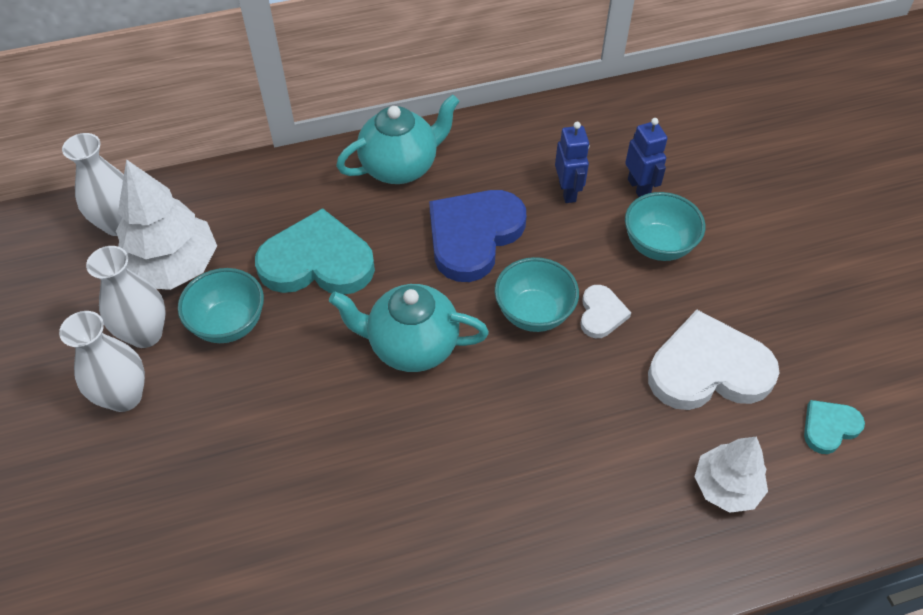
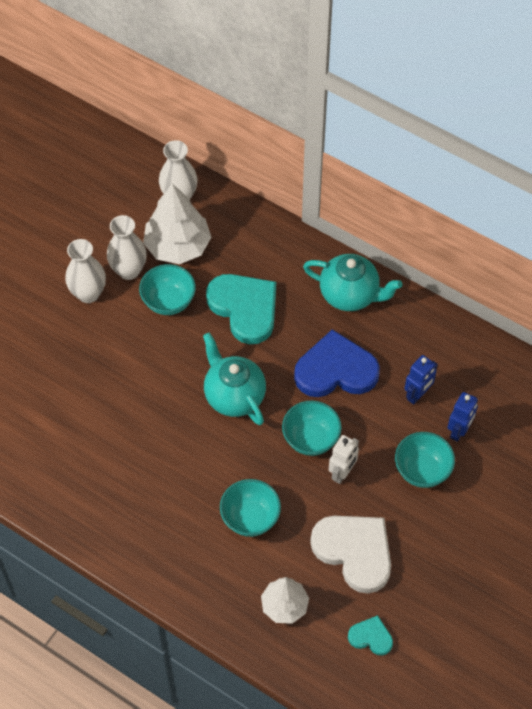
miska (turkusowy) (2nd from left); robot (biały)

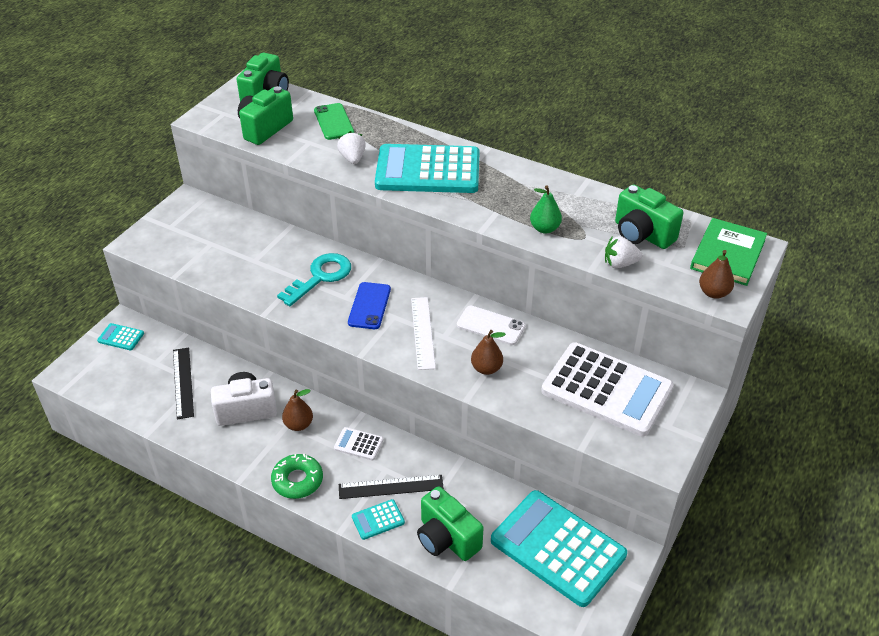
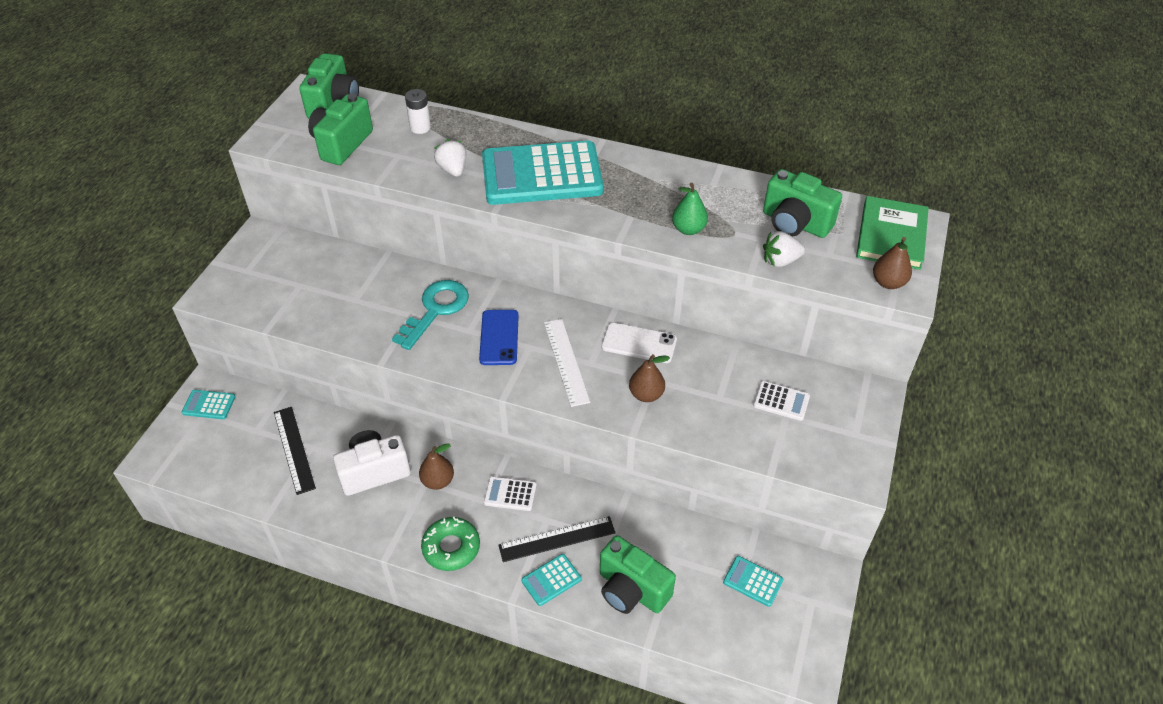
bateria (biały); kalkulator (turkusowy) (4th from left); kalkulator (biały) (2nd from left)

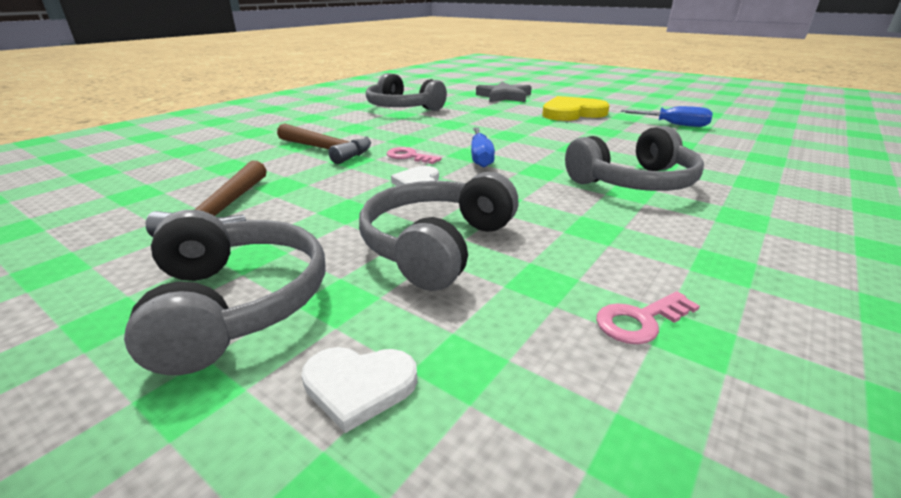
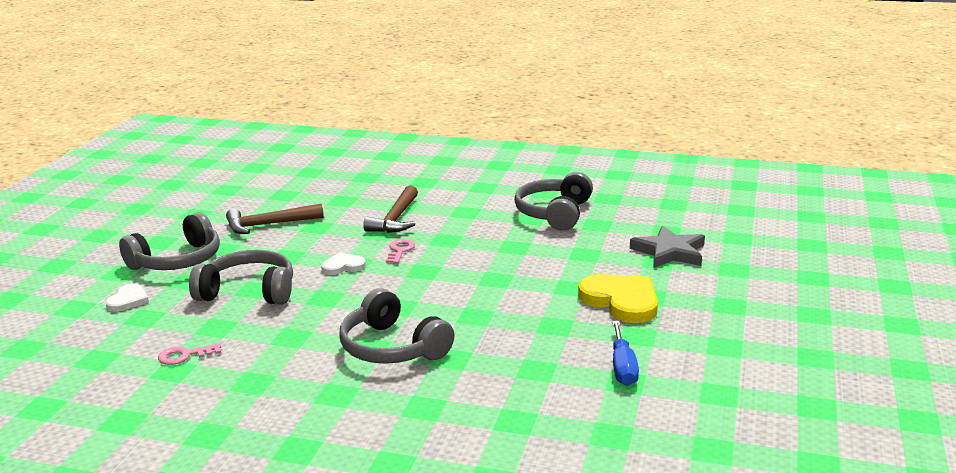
śrubokręt (niebieski) (1st from left in the first image); serce (biały) (1st from left); klucz (różowy) (1st from left)

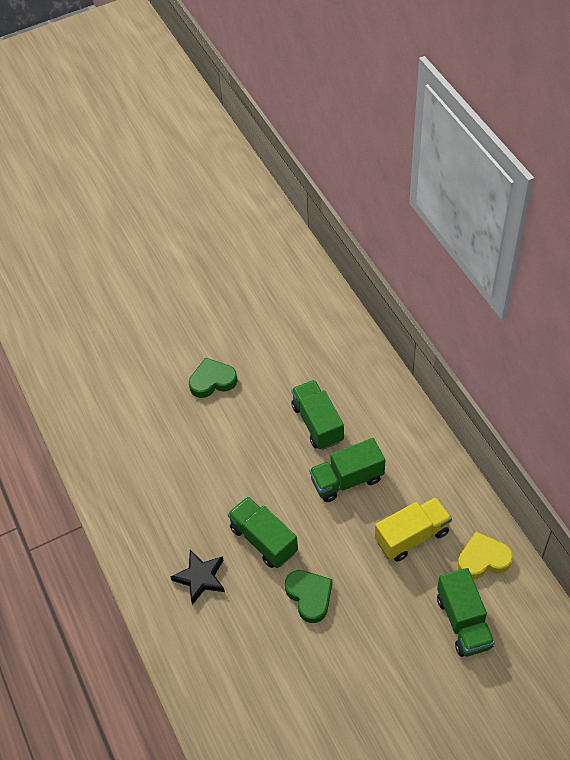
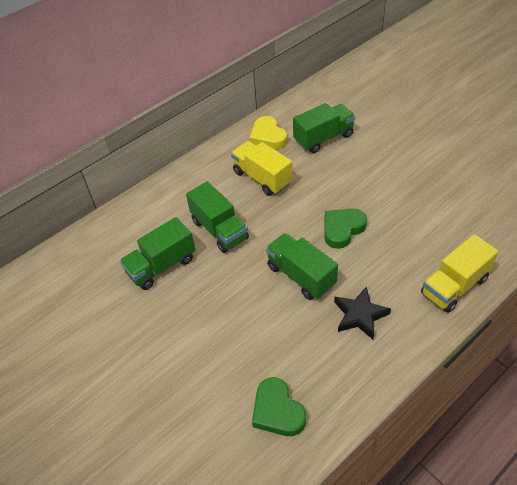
ciężarówka (żółty) (2nd from left); serce (zielony) (1st from left); ciężarówka (zielony) (3rd from left)

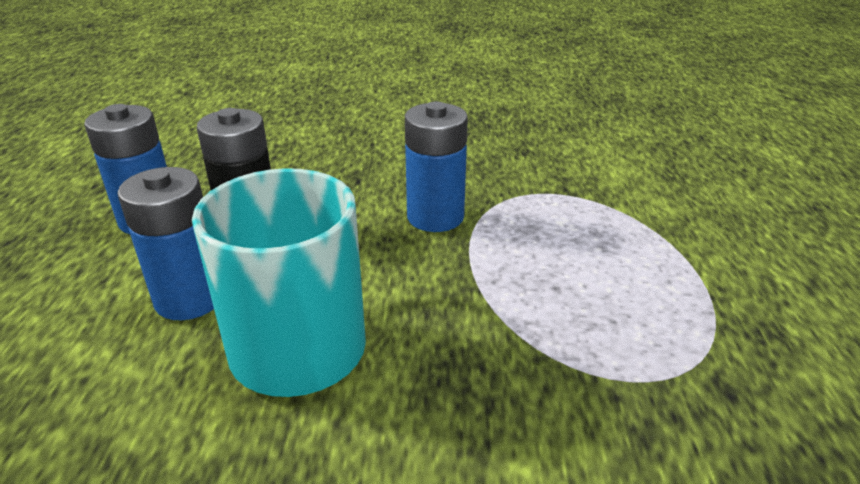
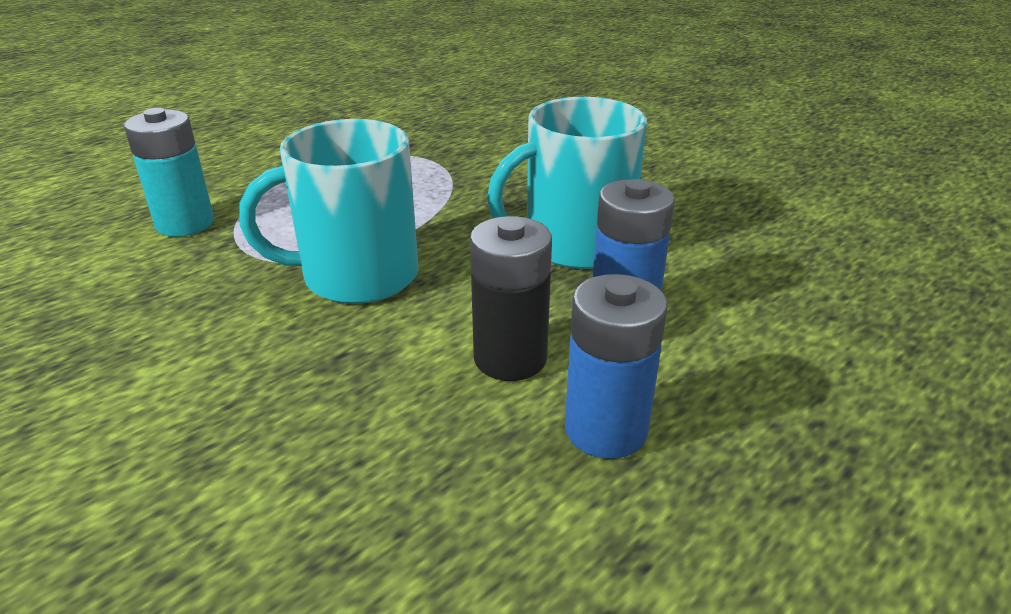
bateria (turkusowy); kubek (turkusowy) (1st from left)

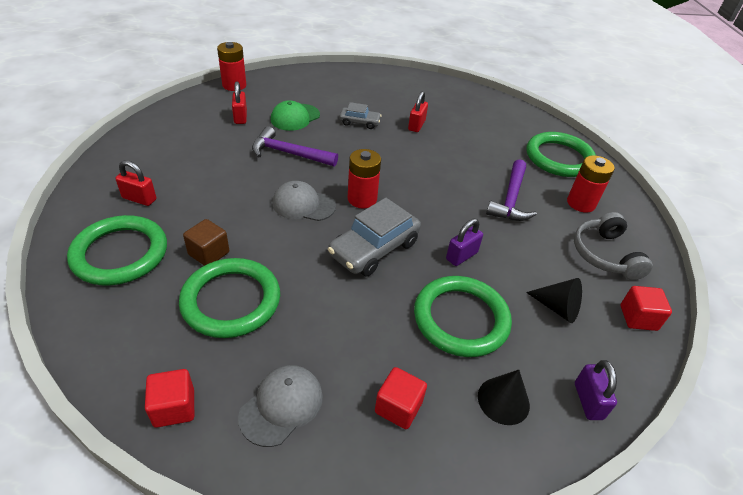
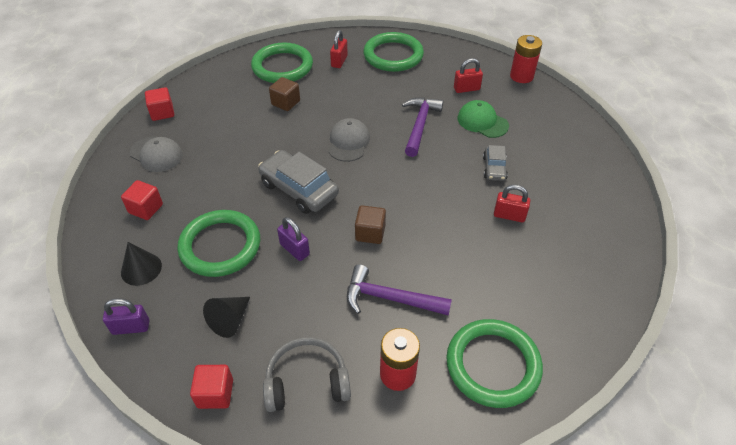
bateria (czerwony) (2nd from left in the first image); sześcian (brązowy) (2nd from left); pierścień (zielony) (3rd from left)

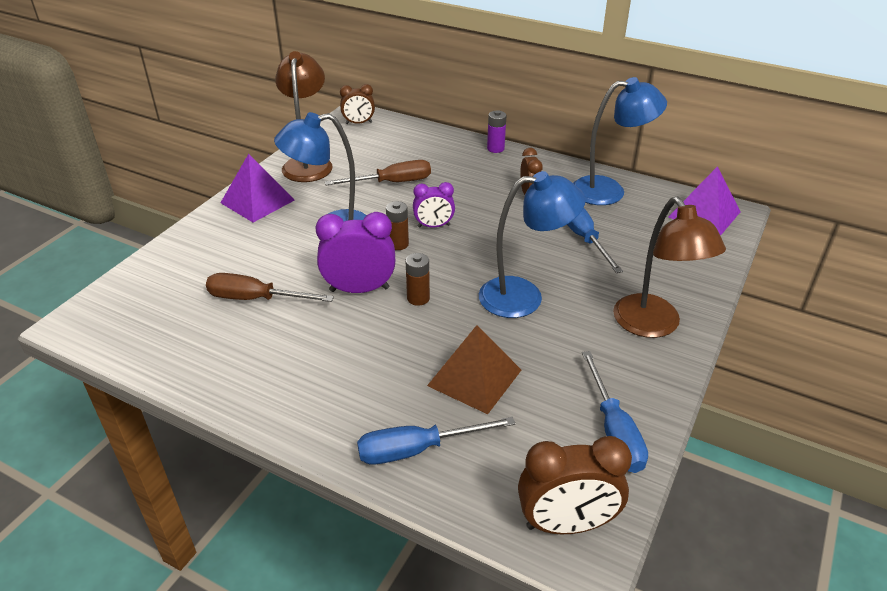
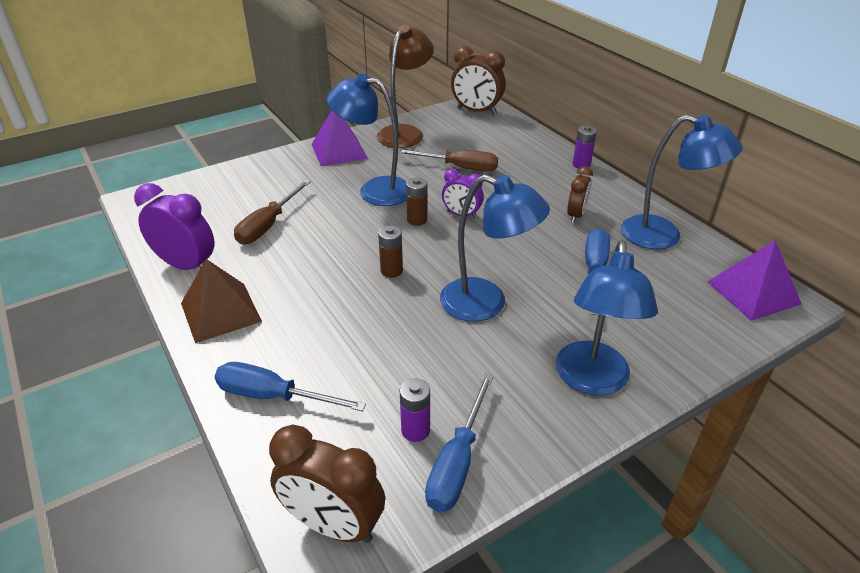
bateria (fioletowy) (1st from left); budzik (fioletowy) (1st from left); piramida (brązowy); lampka (niebieski) (3rd from left); śrubokręt (brązowy) (1st from left); budzik (brązowy) (2nd from left)

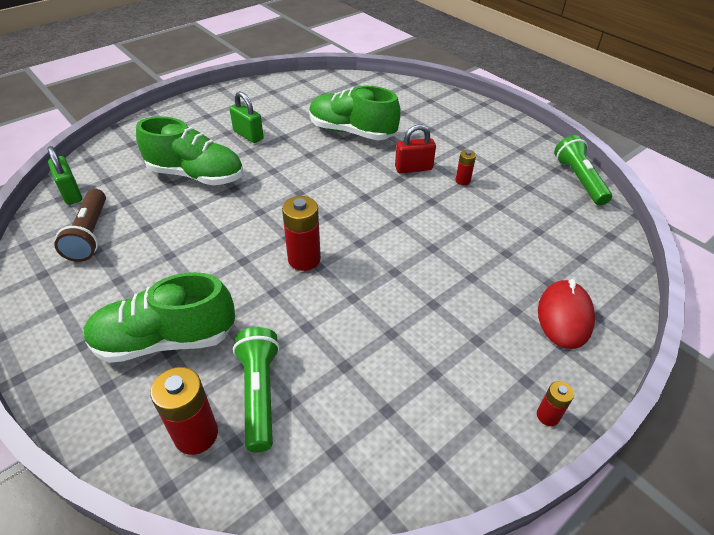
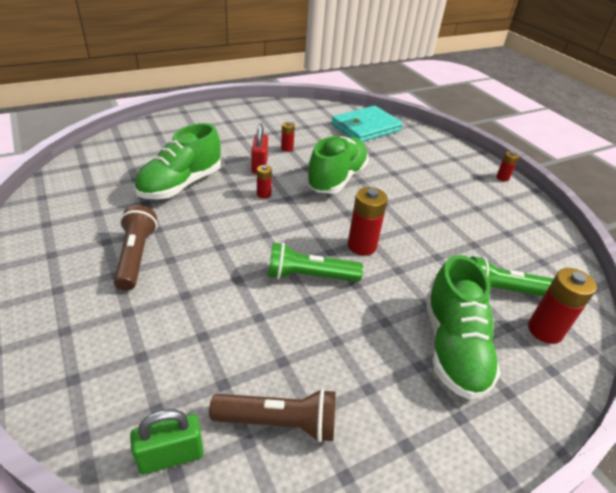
myszka (czerwony); bateria (czerwony) (1st from left); portfel (turkusowy); but (zielony) (2nd from left); latarka (zielony) (1st from left); latarka (brązowy) (1st from left)

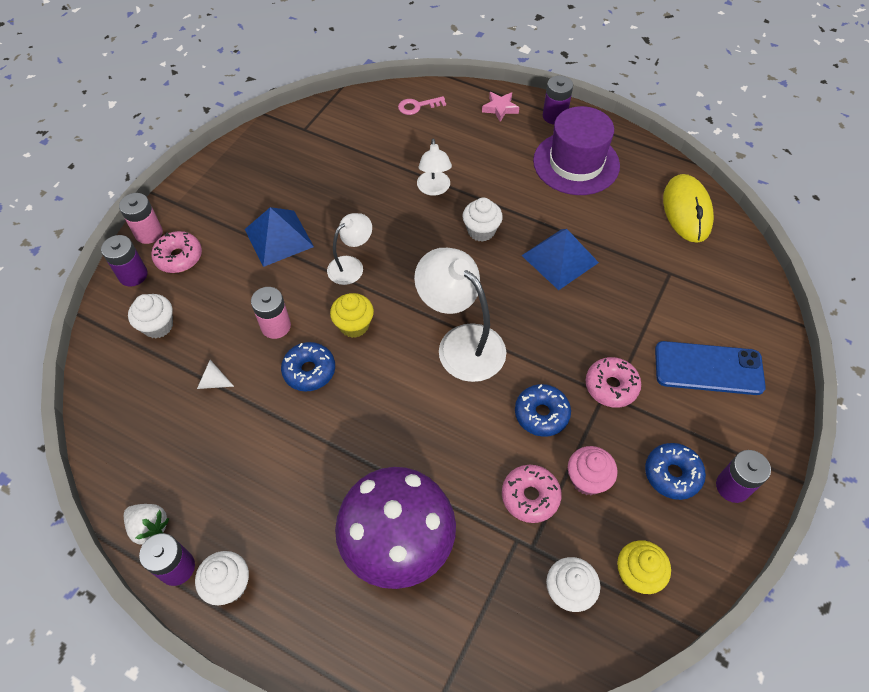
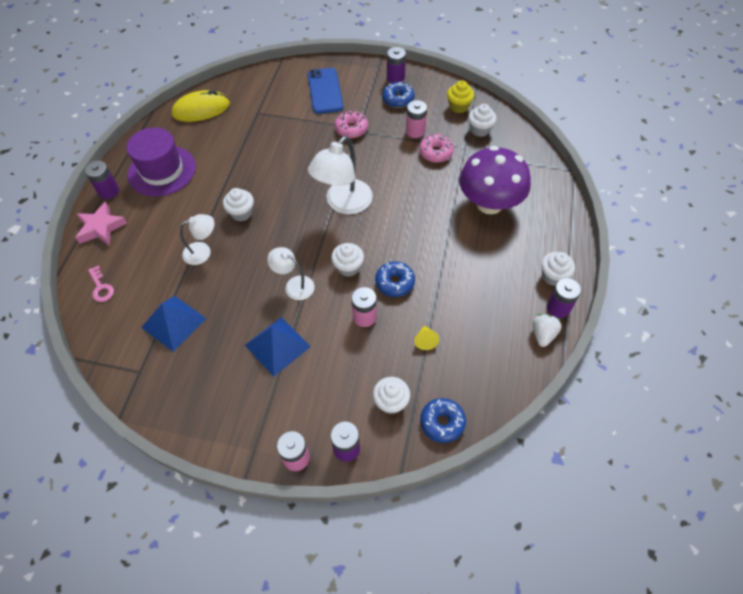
donut (różowy) (1st from left in the first image); donut (niebieski) (3rd from left); piramida (niebieski) (1st from left); bateria (różowy) (3rd from left); stożek (żółty); muffinka (biały) (2nd from left); gwiazda (różowy)

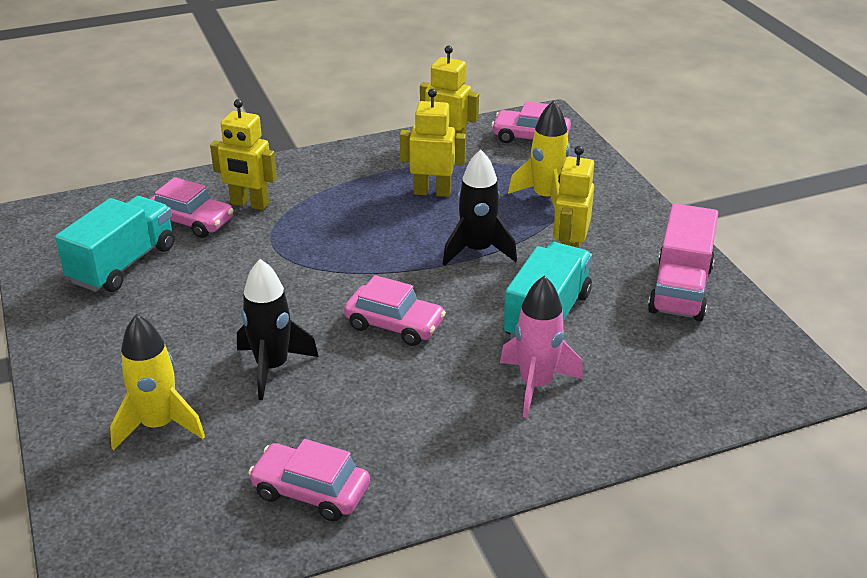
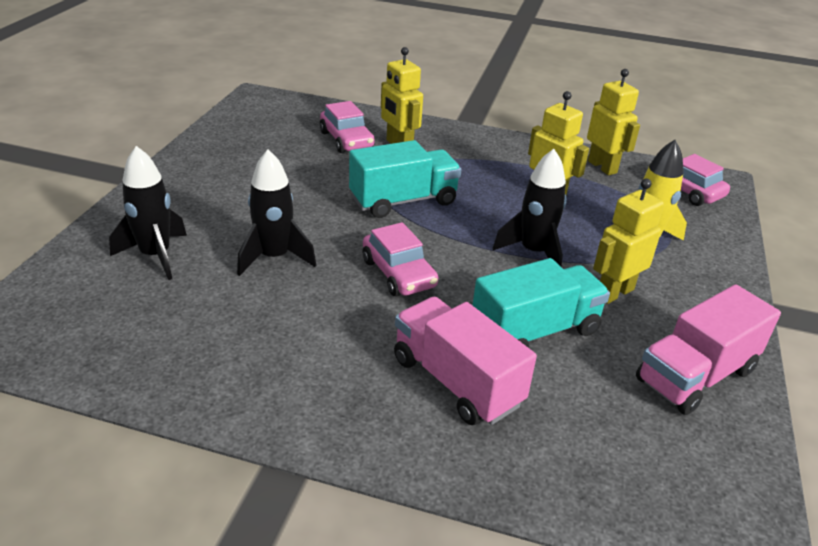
samochód (różowy) (2nd from left in the first image); ciężarówka (turkusowy) (1st from left); ciężarówka (różowy) (1st from left); rakieta (czarny) (1st from left)

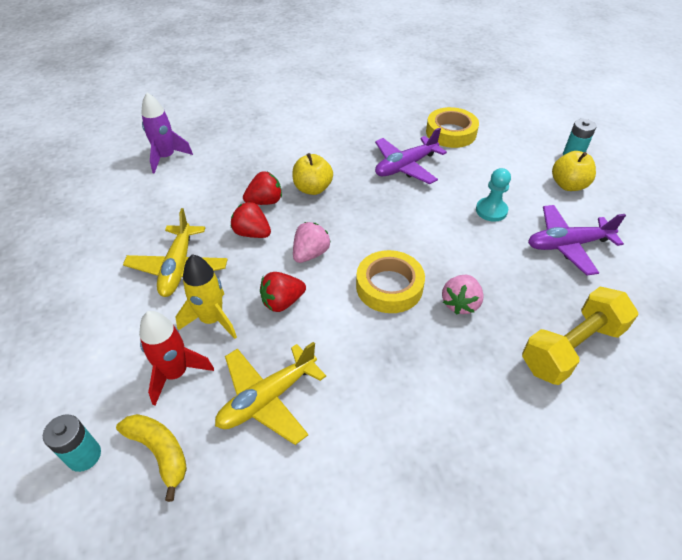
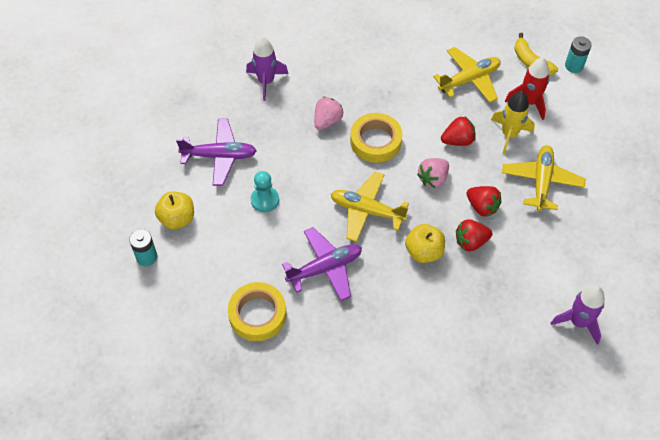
samolot (żółty) (1st from left); rakieta (fioletowy) (1st from left)

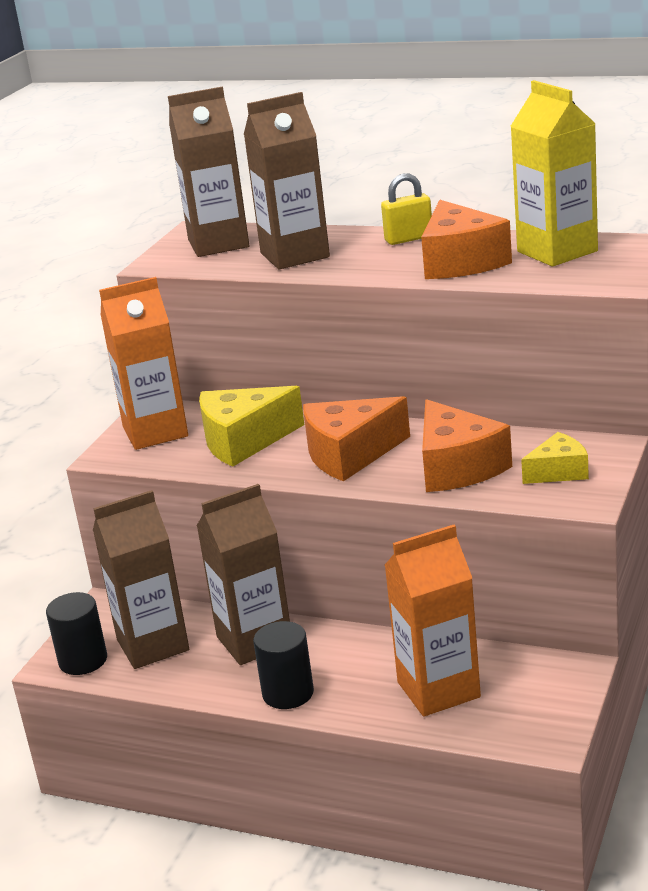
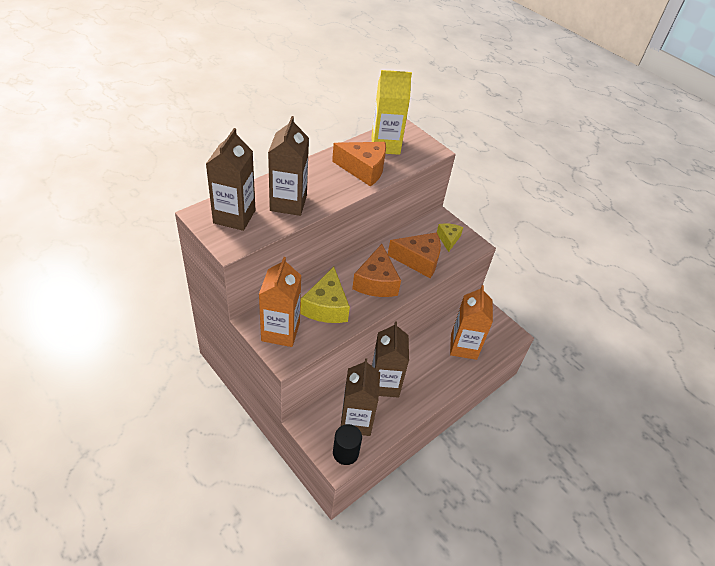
walec (czarny) (2nd from left in the first image); kłódka (żółty)

